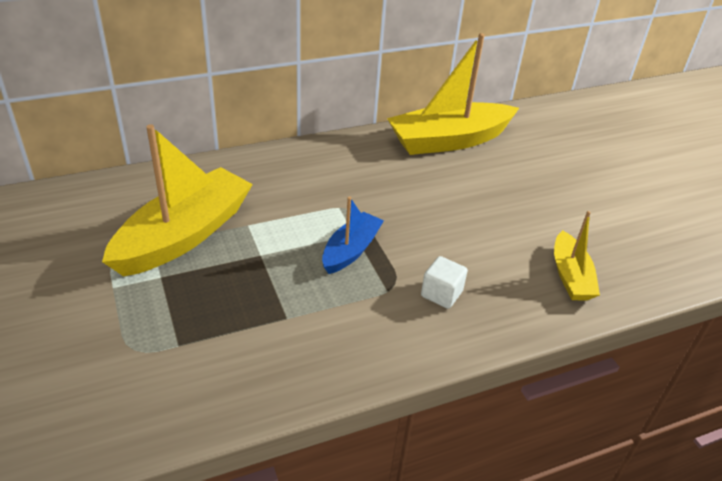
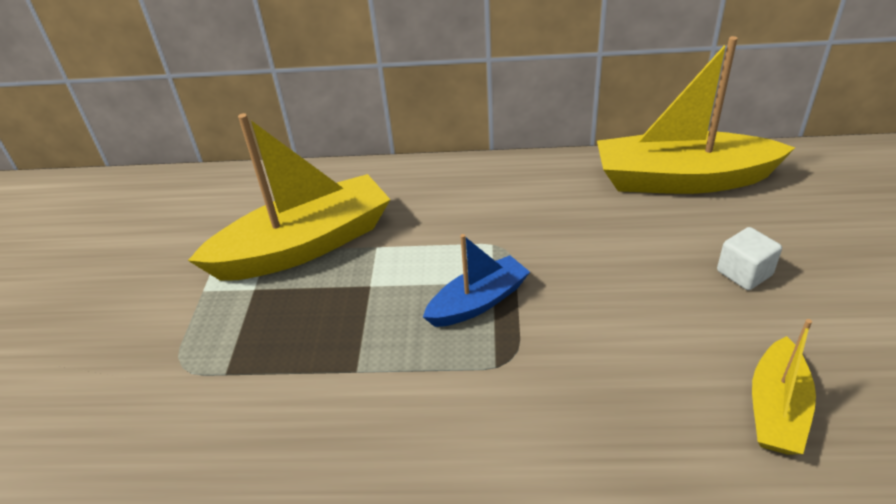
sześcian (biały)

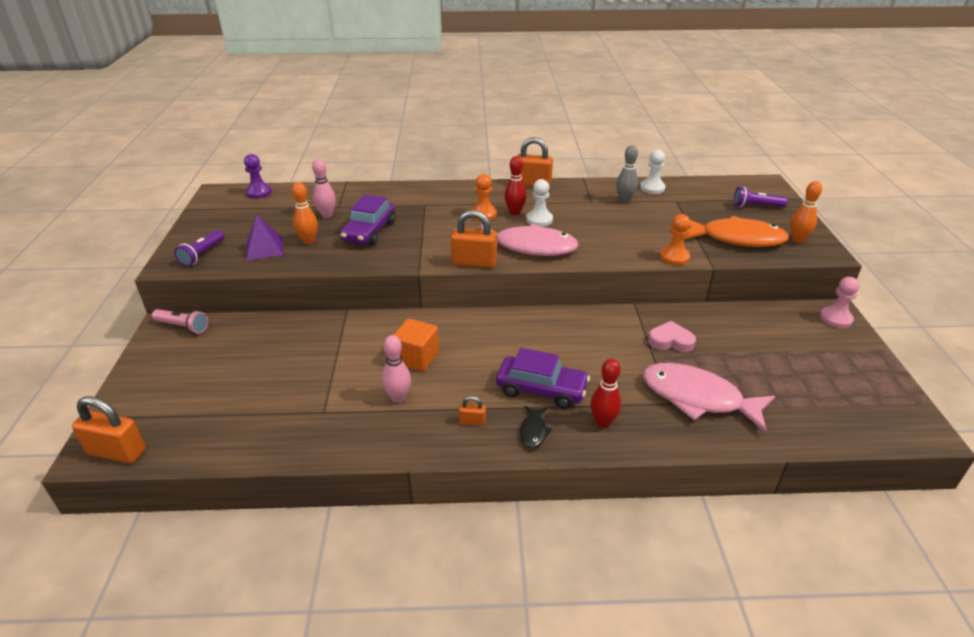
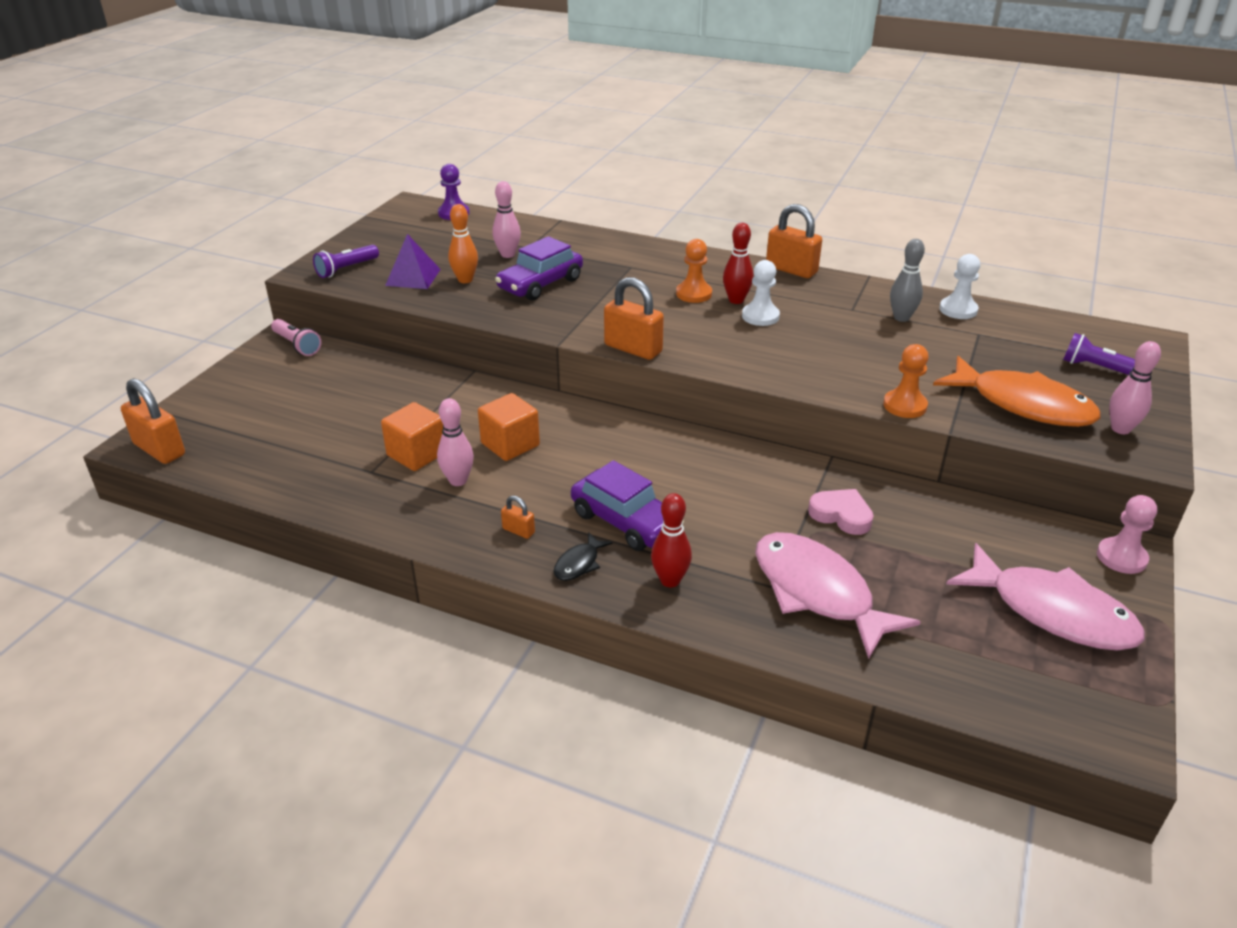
sześcian (pomarańczowy) (1st from left); ryba (różowy) (2nd from left); kręgiel (różowy) (3rd from left)

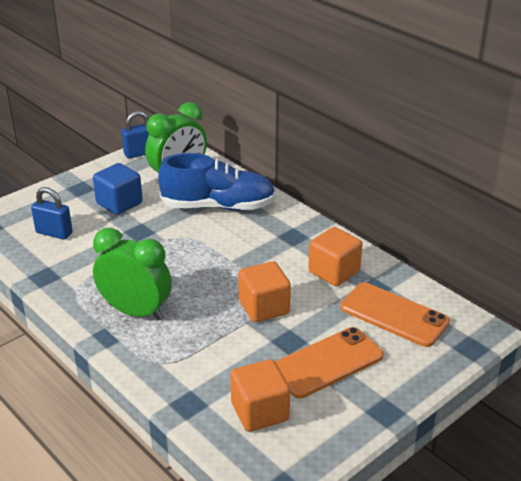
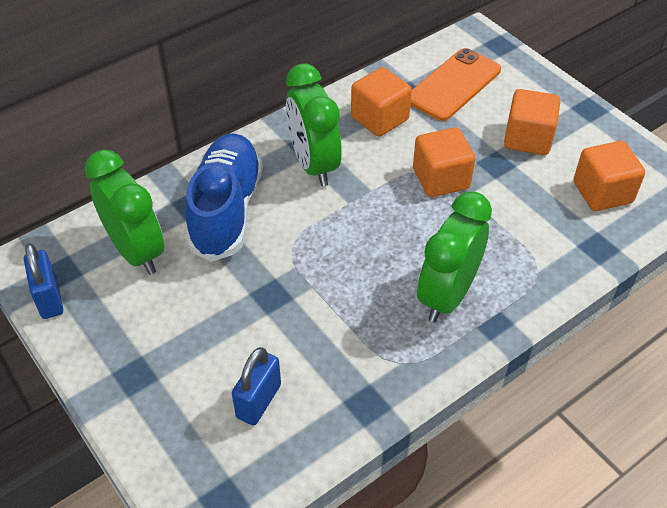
sześcian (niebieski); budzik (zielony) (2nd from left); sześcian (pomarańczowy) (3rd from left)

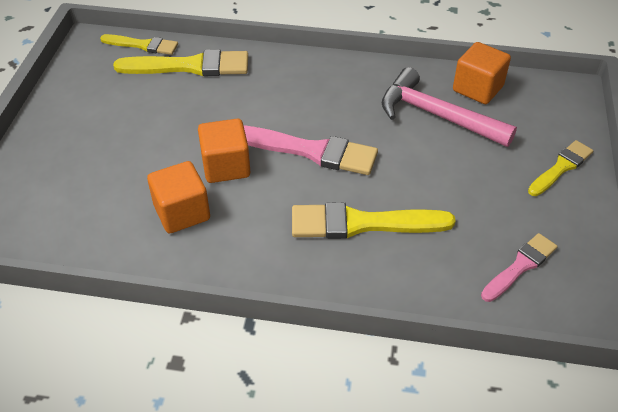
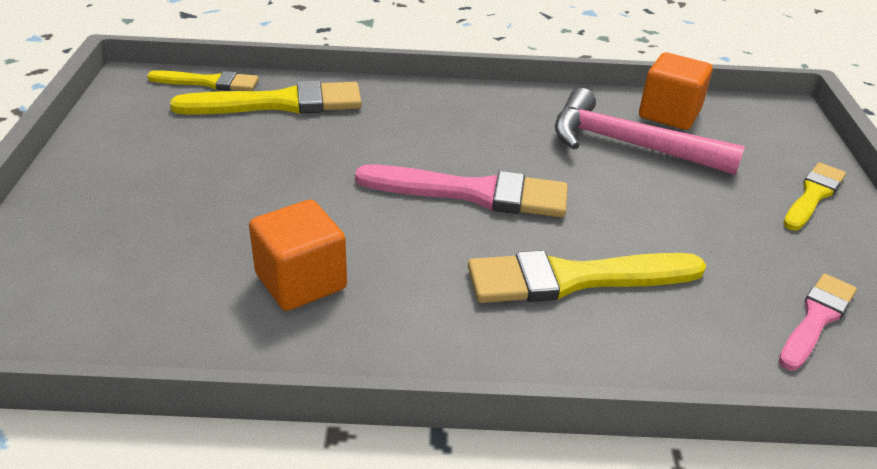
sześcian (pomarańczowy) (2nd from left in the first image)

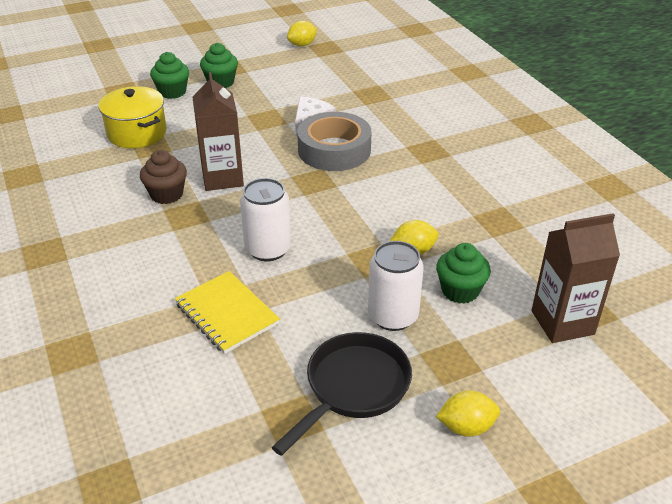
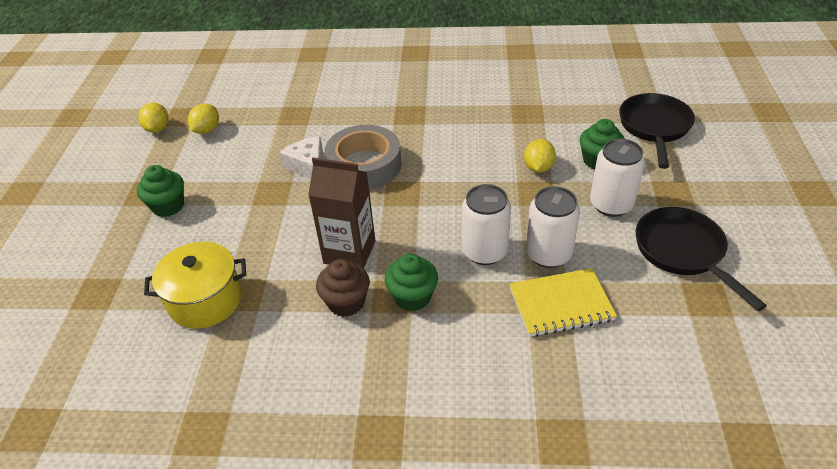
puszka (biały) (2nd from left); muffinka (zielony) (2nd from left); cytryna (żółty) (2nd from left); patelnia (czarny) (1st from left)

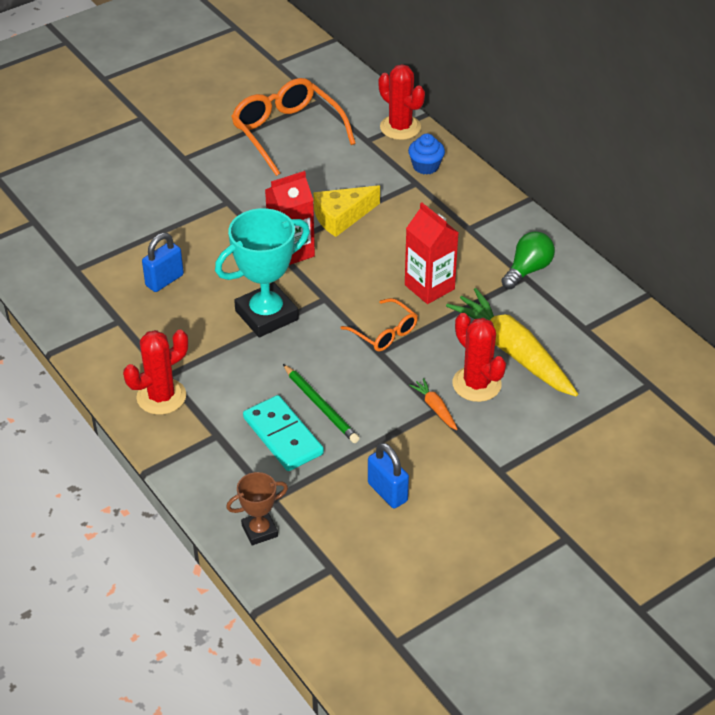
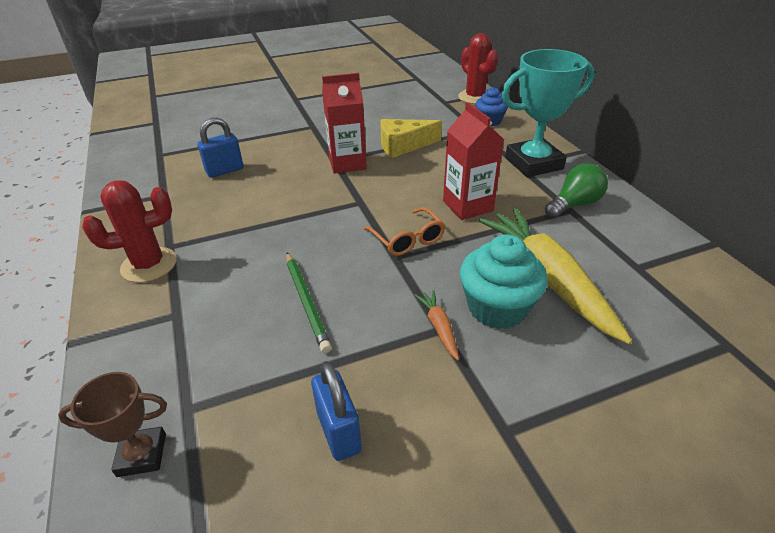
okulary (pomarańczowy) (1st from left in the first image); kostka domina (turkusowy); puchar (turkusowy); muffinka (turkusowy)

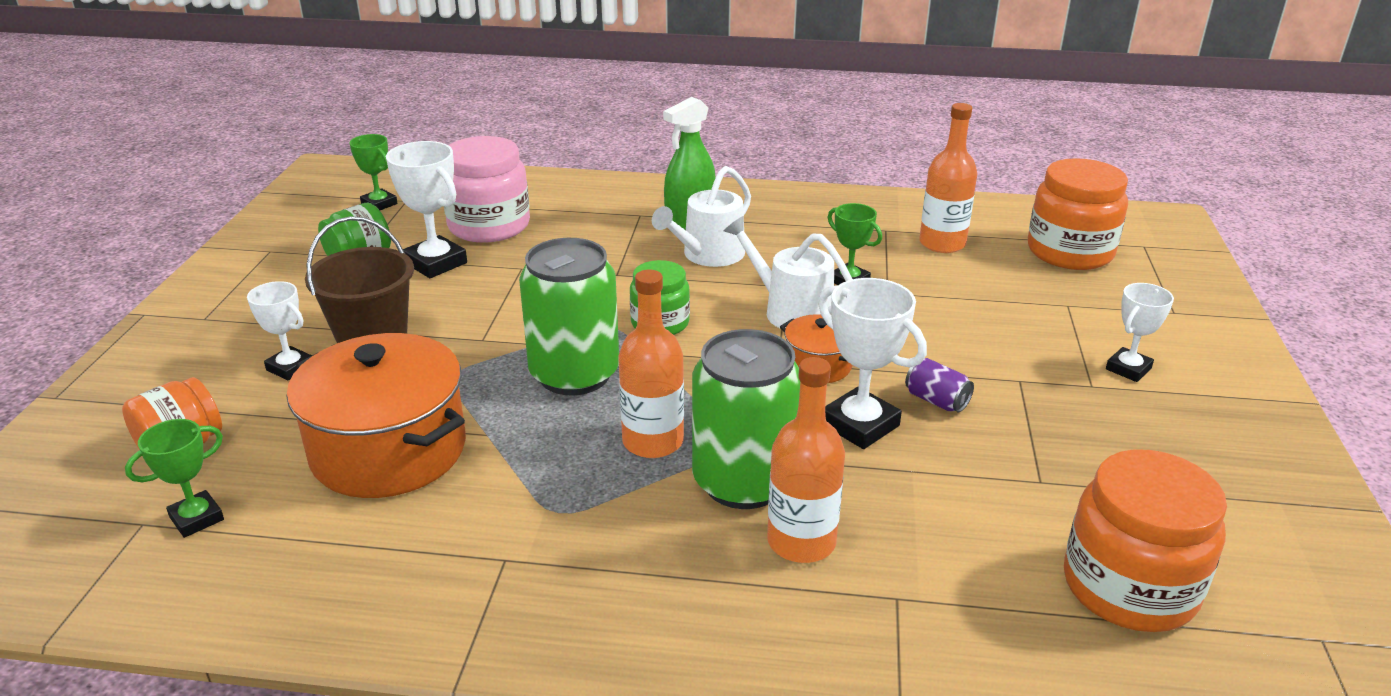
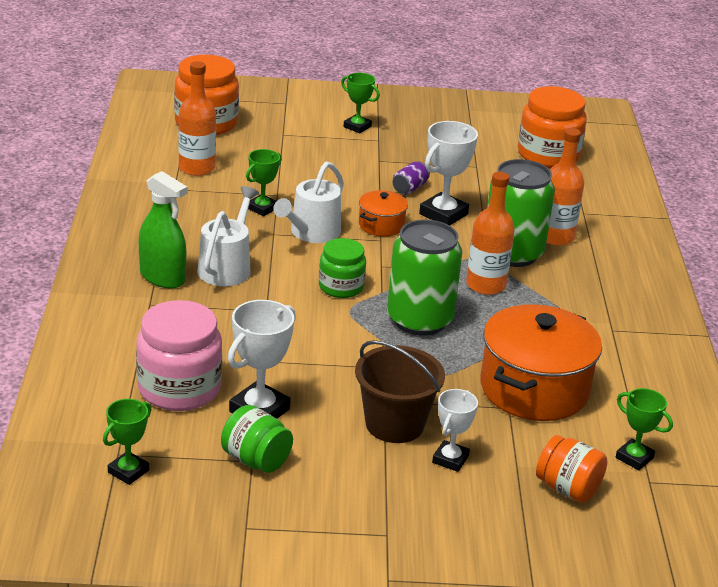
puchar (zielony) (3rd from left); konewka (biały) (1st from left)

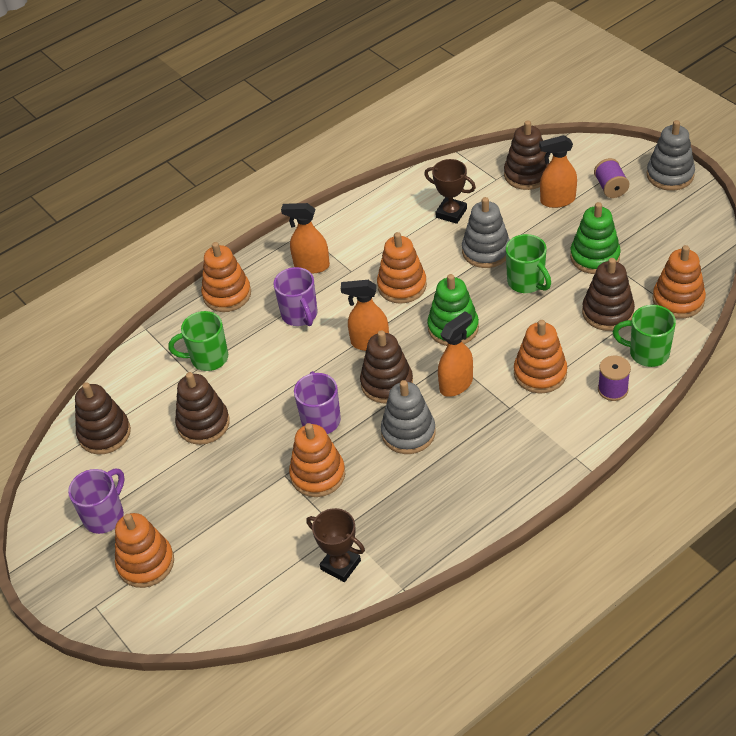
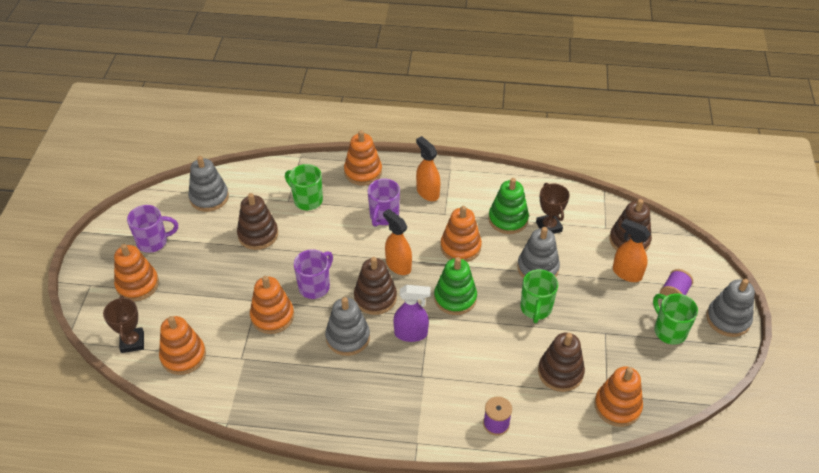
puchar (brązowy) (1st from left); zabawka nakładanka (pomarańczowy) (2nd from left); zabawka nakładanka (zielony) (2nd from left); kubek (zielony) (3rd from left); zabawka nakładanka (szary) (1st from left); spryskiwacz (fioletowy)

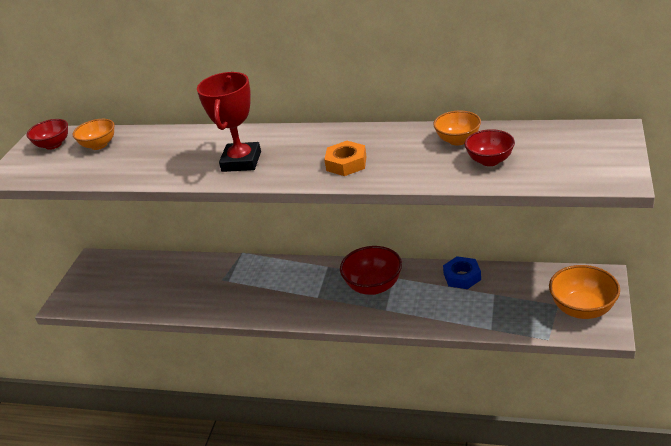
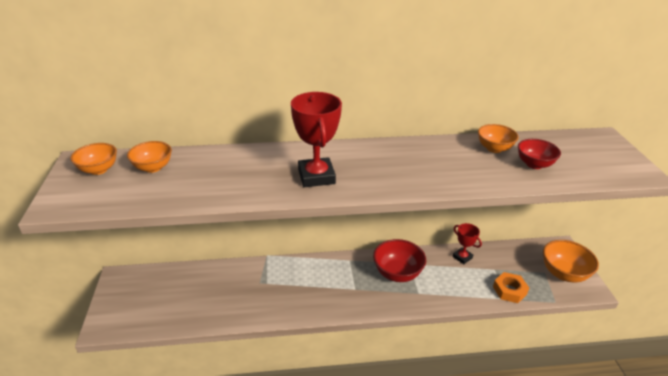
nakrętka (pomarańczowy); puchar (czerwony) (2nd from left); miska (pomarańczowy) (1st from left)

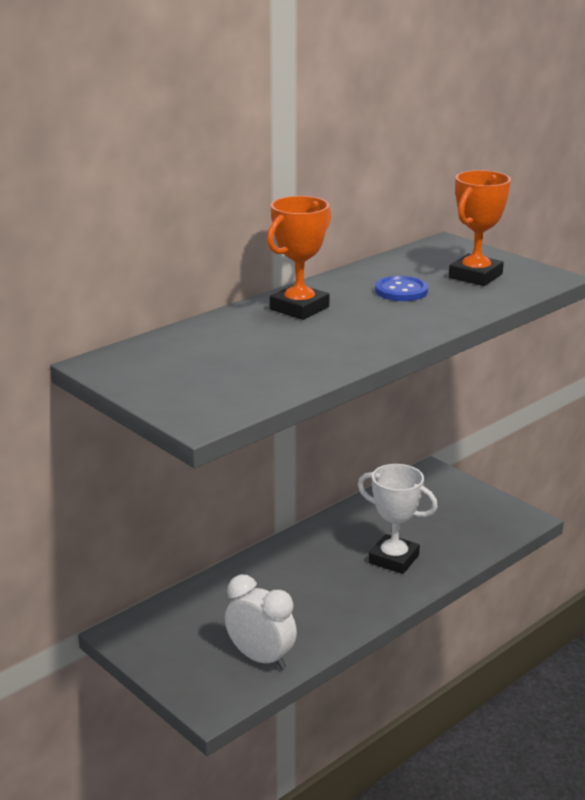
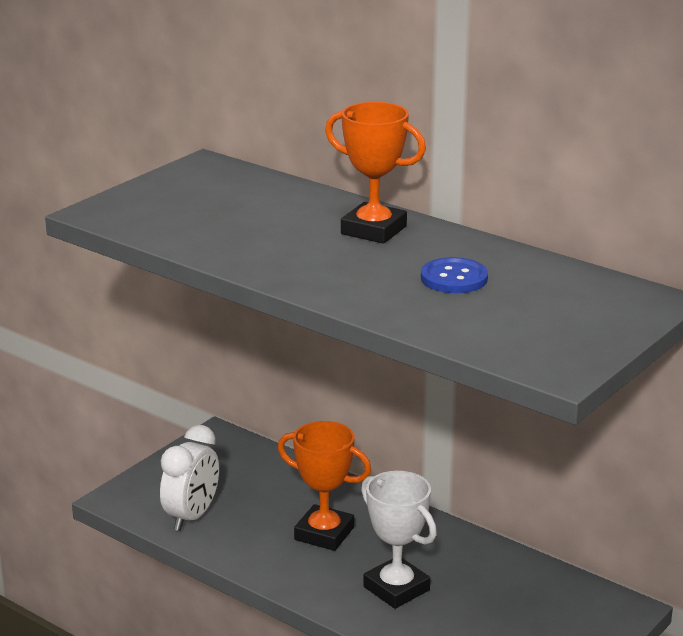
puchar (pomarańczowy) (1st from left); puchar (biały)

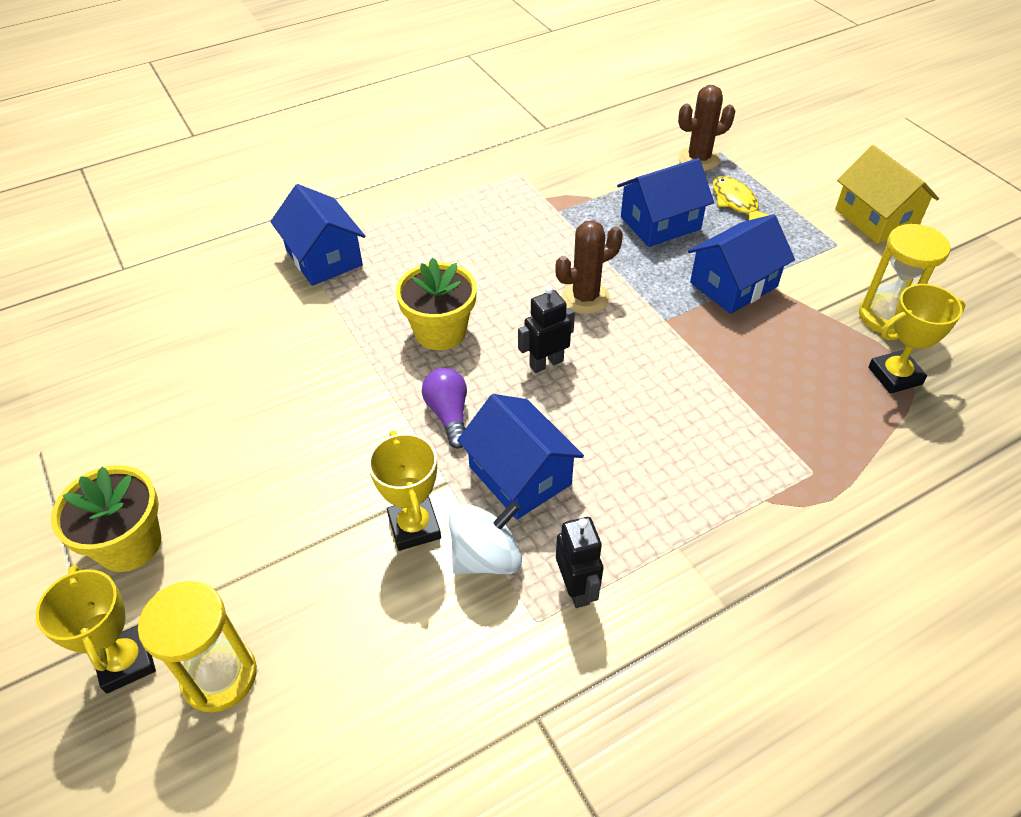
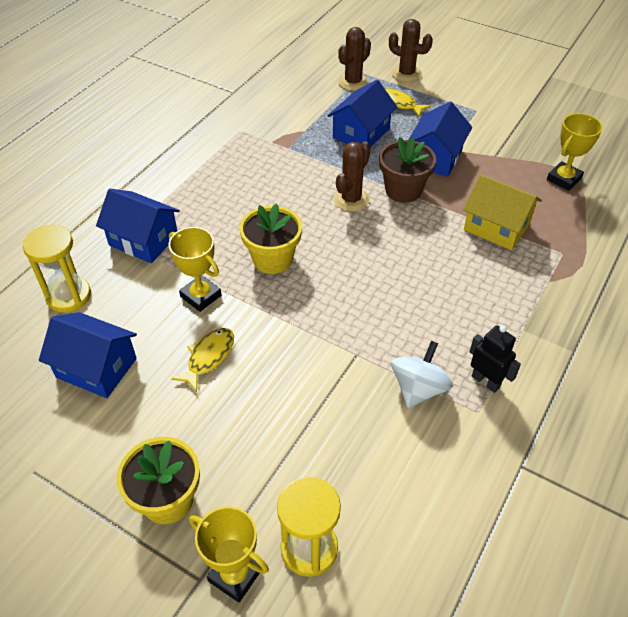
żarówka (fioletowy); robot (czarny) (1st from left in the first image); ryba (żółty) (1st from left); doniczka (brązowy); kaktus (brązowy) (3rd from left); puchar (żółty) (1st from left); domek (niebieski) (1st from left); domek (żółty); klepsydra (żółty) (1st from left)

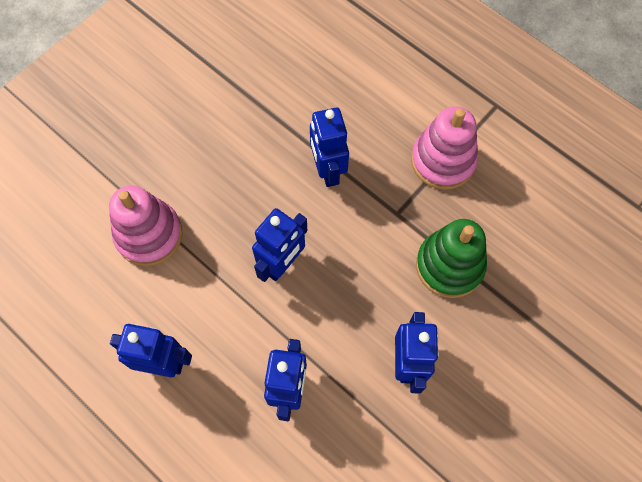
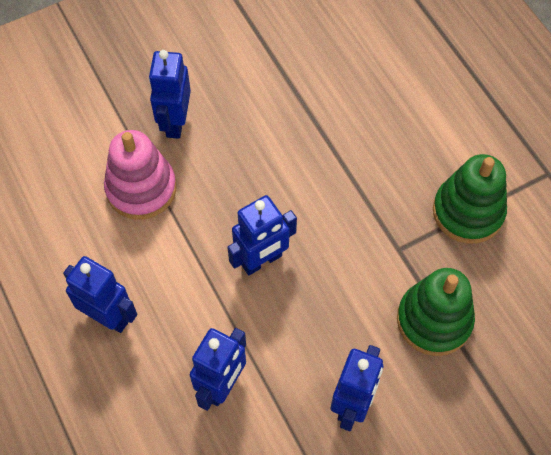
robot (niebieski) (2nd from left); zabawka nakładanka (zielony) (2nd from left)

